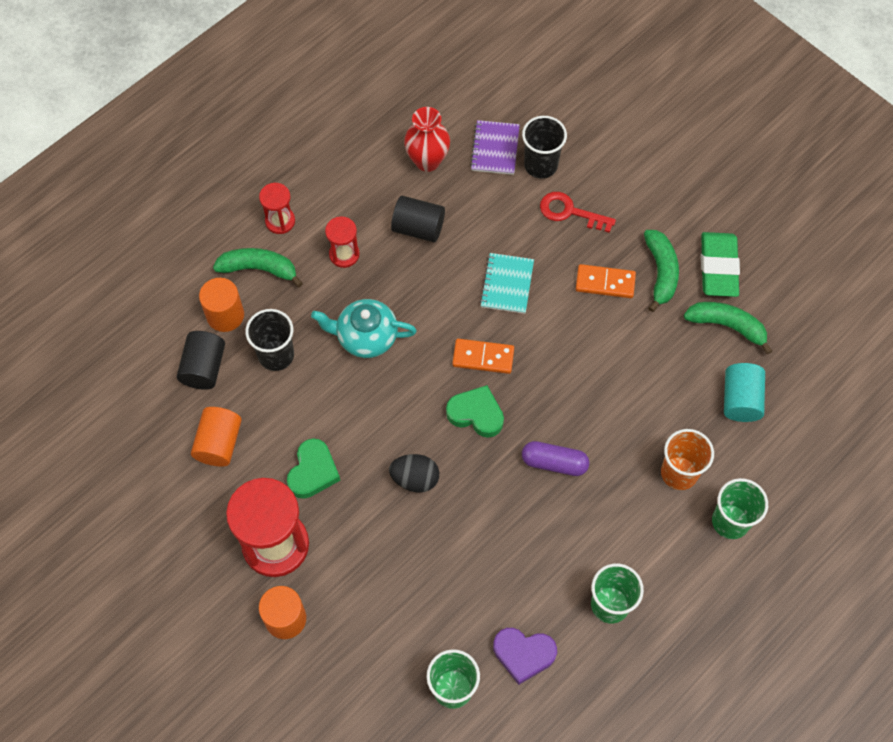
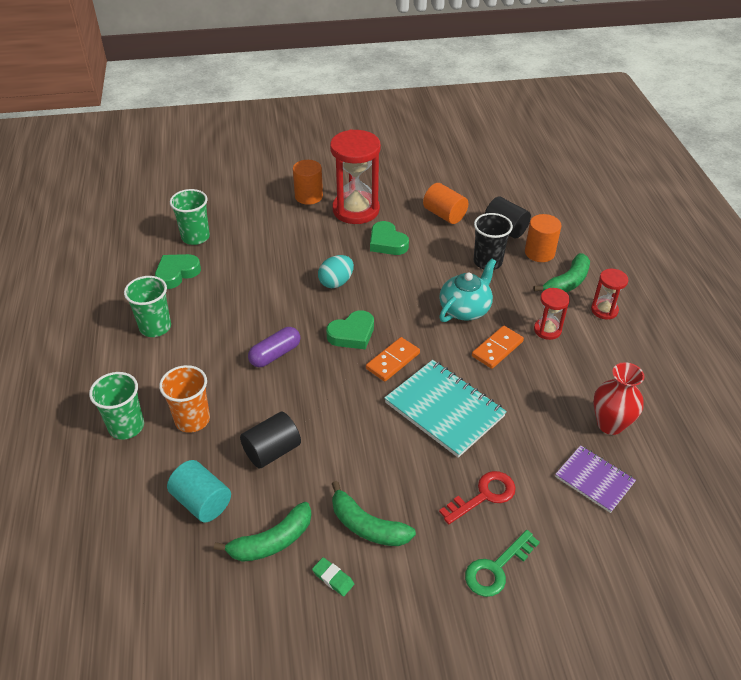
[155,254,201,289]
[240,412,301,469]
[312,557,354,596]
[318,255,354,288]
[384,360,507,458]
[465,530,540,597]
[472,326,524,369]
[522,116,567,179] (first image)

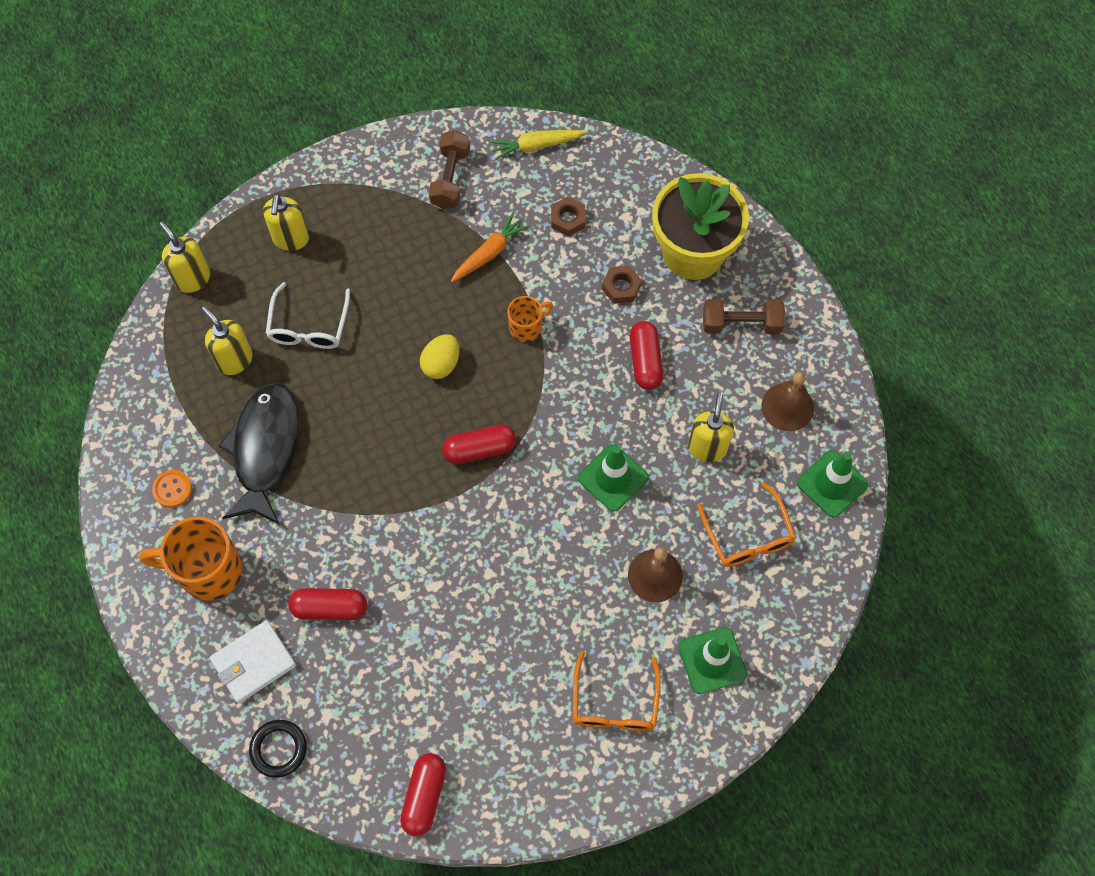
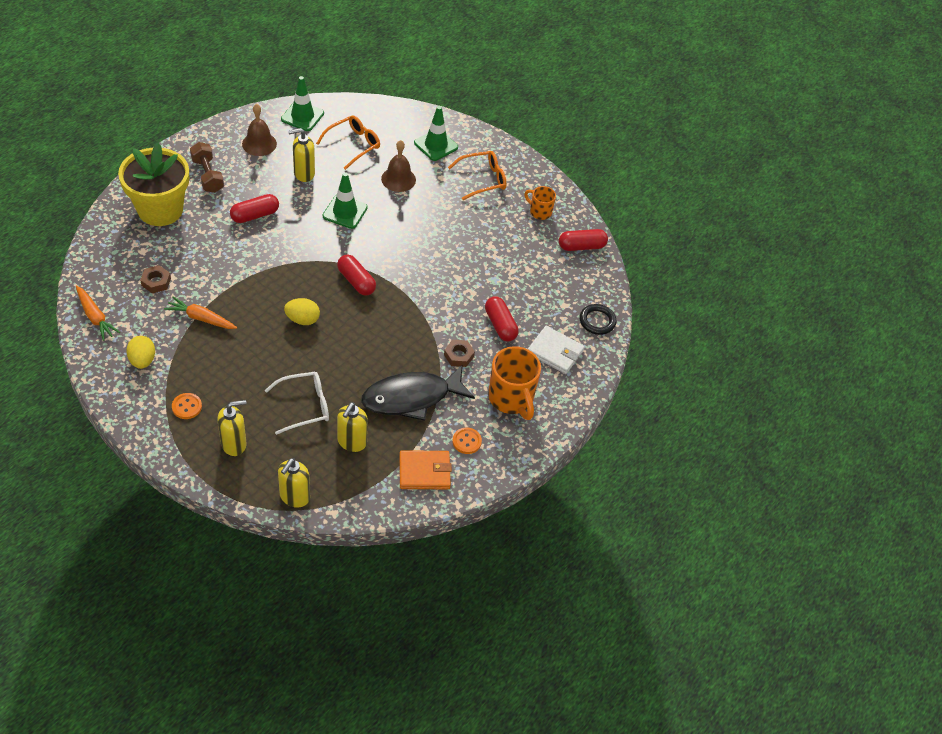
[76,285,120,341]
[127,336,155,369]
[172,393,202,419]
[399,450,452,489]
[444,339,475,367]
[524,186,556,220]

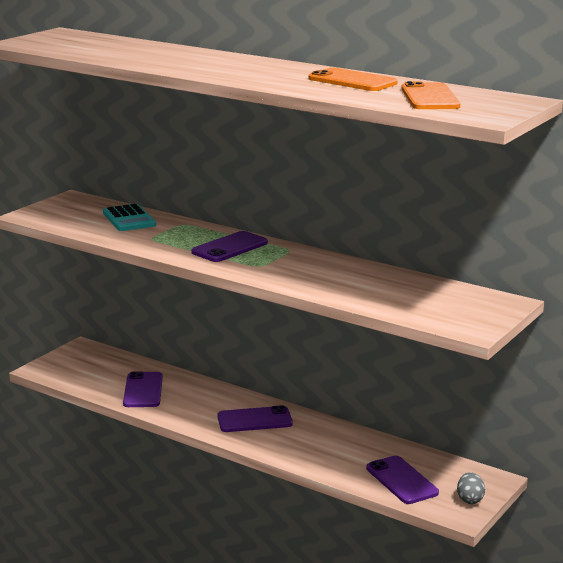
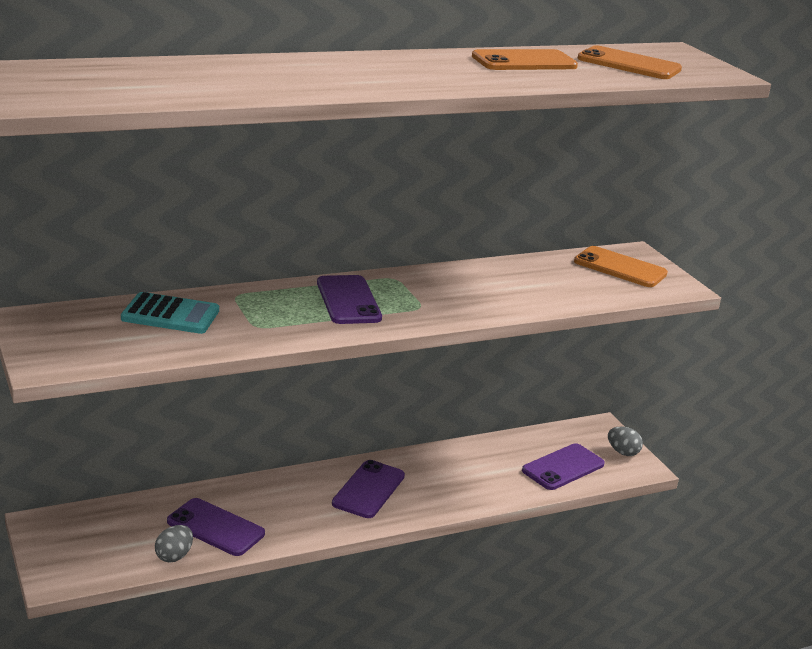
[155,525,193,563]
[522,443,605,490]
[574,246,668,287]

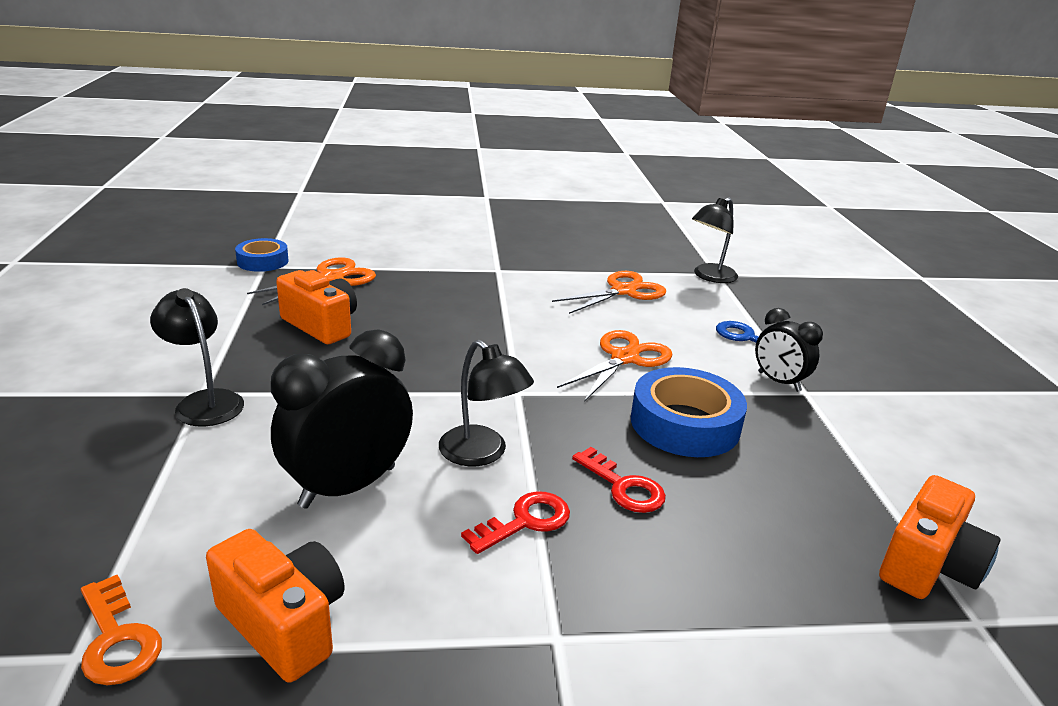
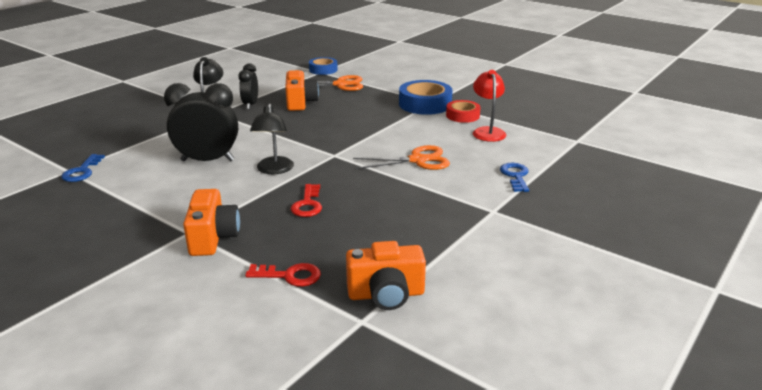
[61,154,105,182]
[183,189,240,256]
[239,63,258,109]
[245,263,321,287]
[399,80,453,115]
[446,100,481,123]
[473,70,506,142]
[692,197,738,283] (first image)

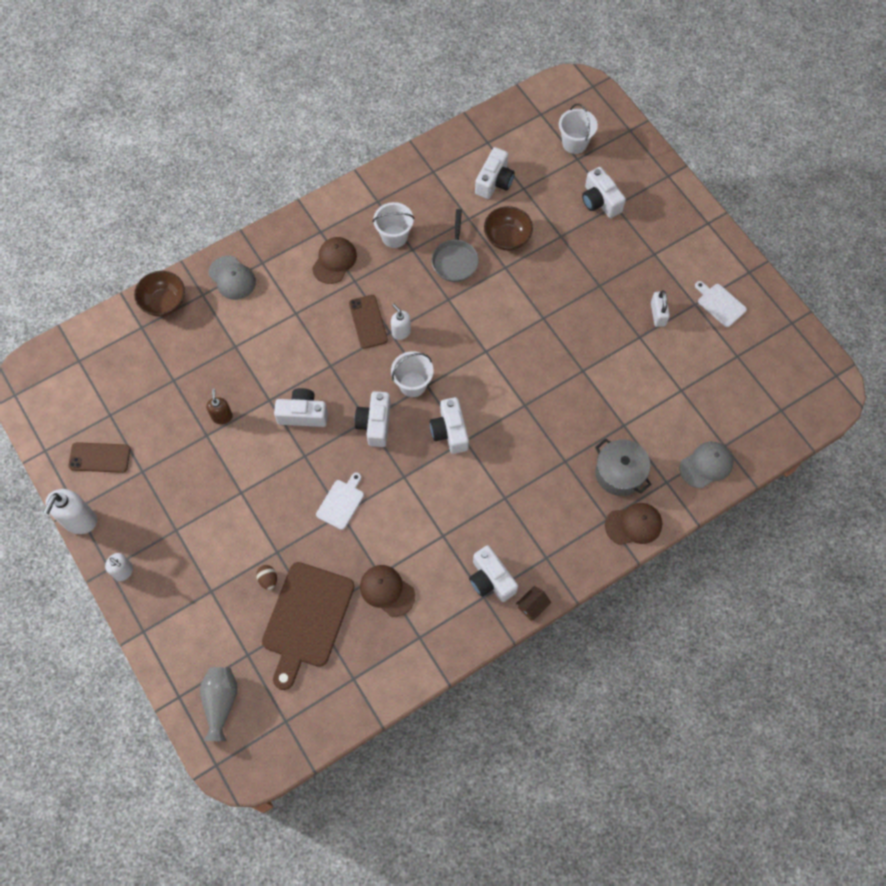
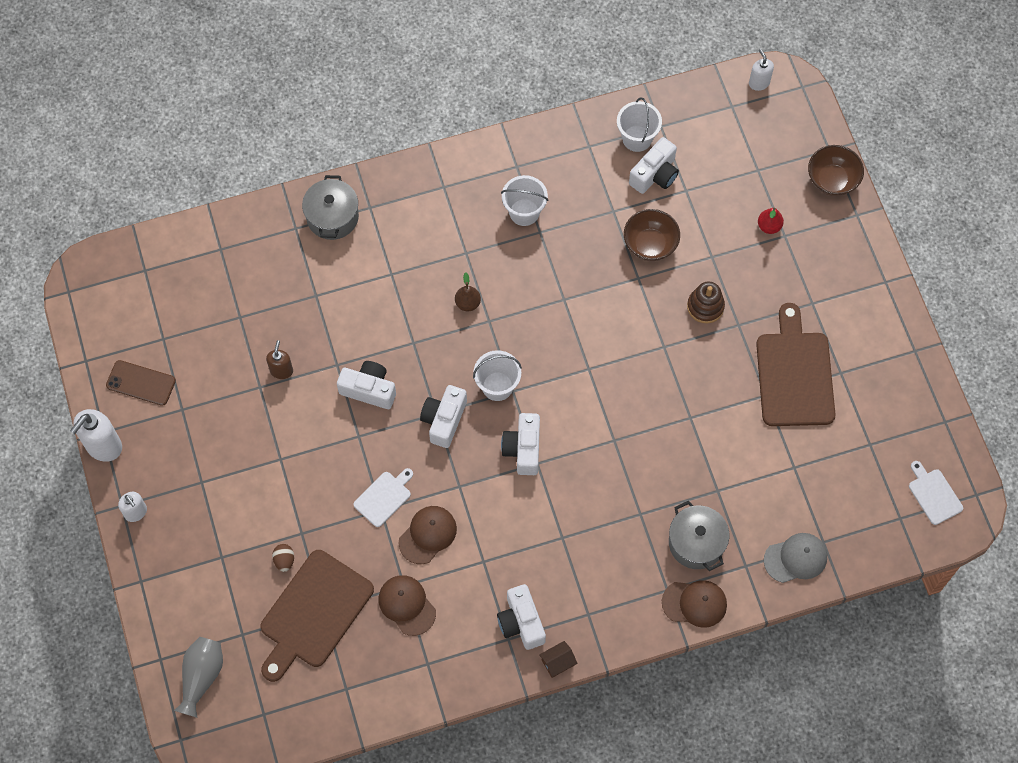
[302,175,359,240]
[399,506,457,564]
[455,272,481,311]
[617,97,662,152]
[687,282,725,323]
[749,49,774,91]
[756,303,836,426]
[758,208,784,234]
[808,145,864,196]
[909,461,963,525]
[432,209,479,282] (first image)

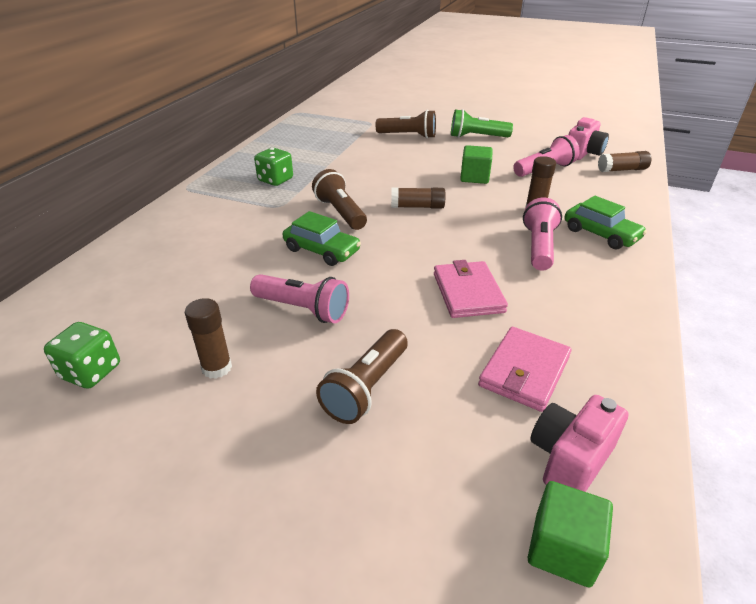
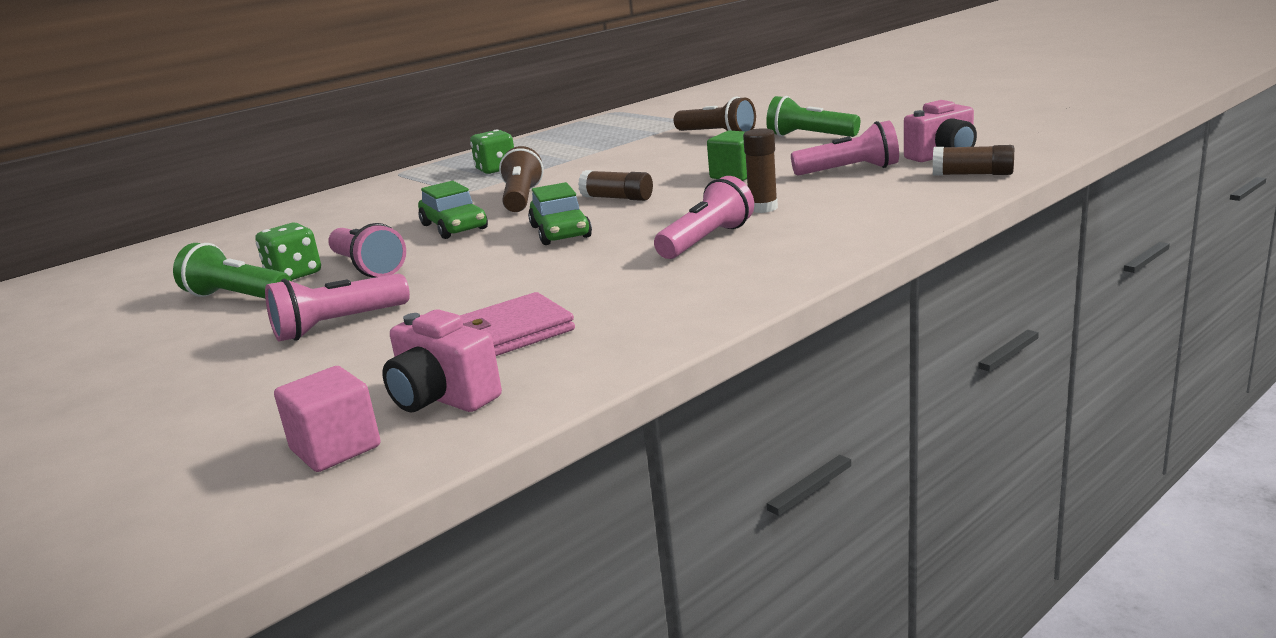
[173,243,292,299]
[256,223,321,280]
[265,274,410,341]
[274,366,381,472]
[382,309,502,412]
[528,182,592,245]
[434,260,508,318] (first image)

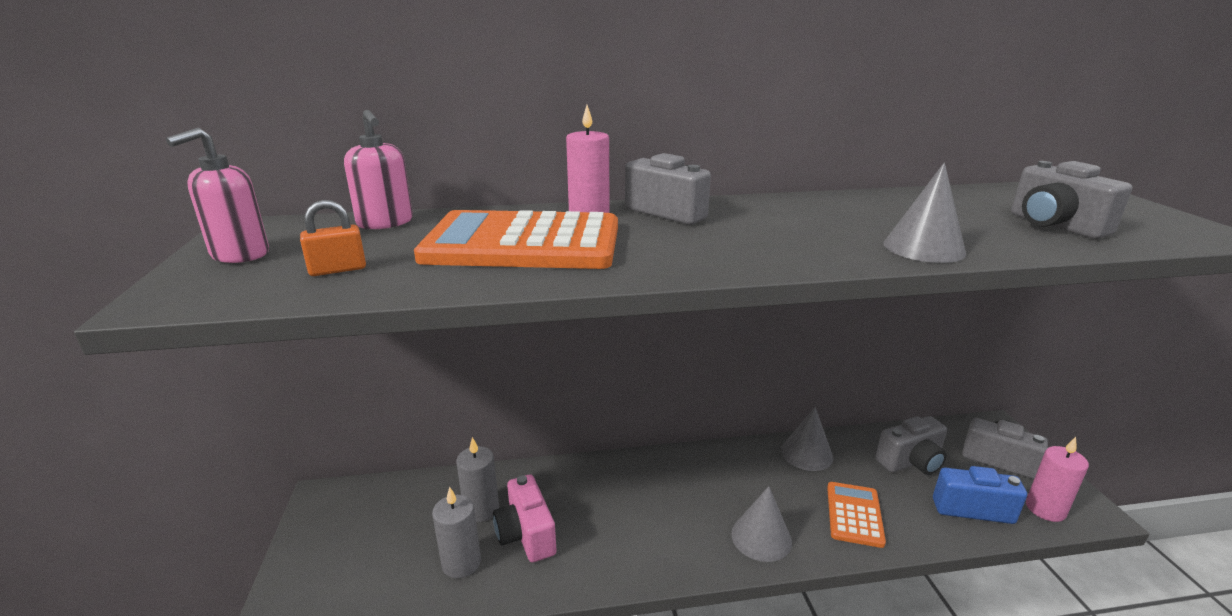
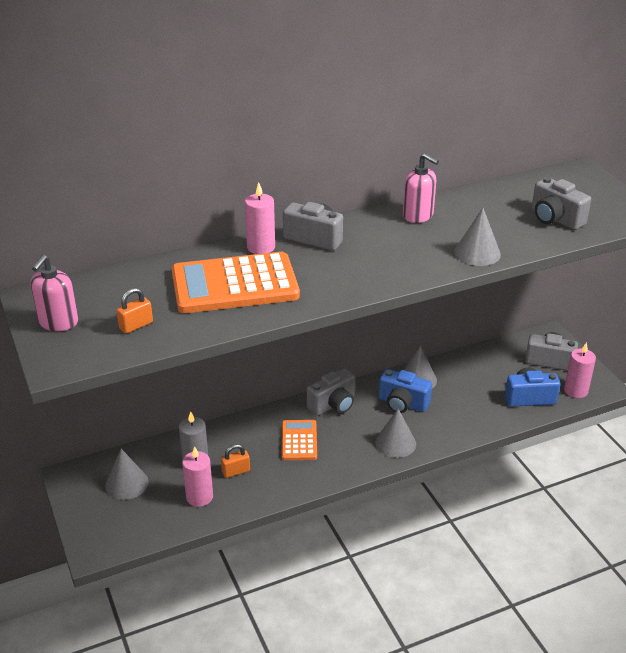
[105,449,149,500]
[182,447,213,507]
[221,444,250,478]
[282,420,317,460]
[307,368,355,416]
[379,369,432,413]
[403,153,439,223]

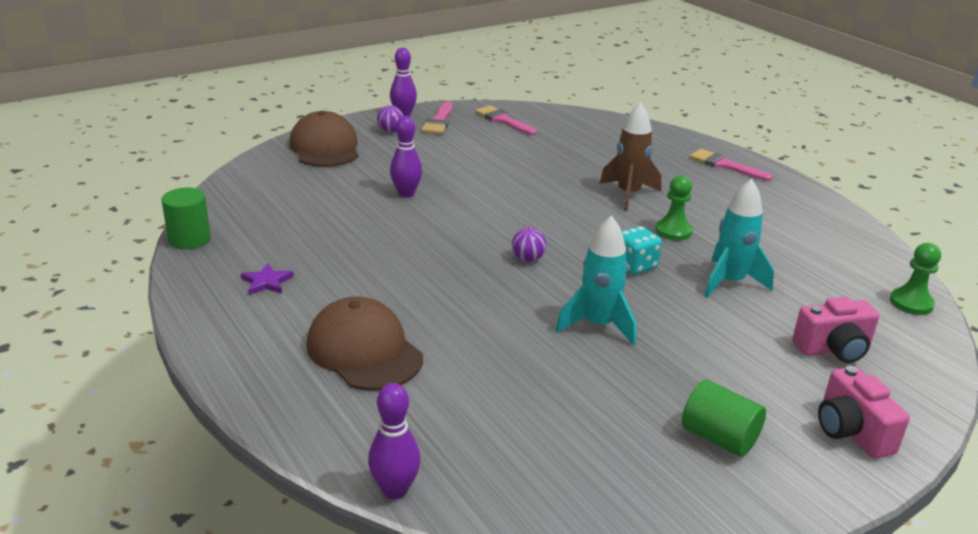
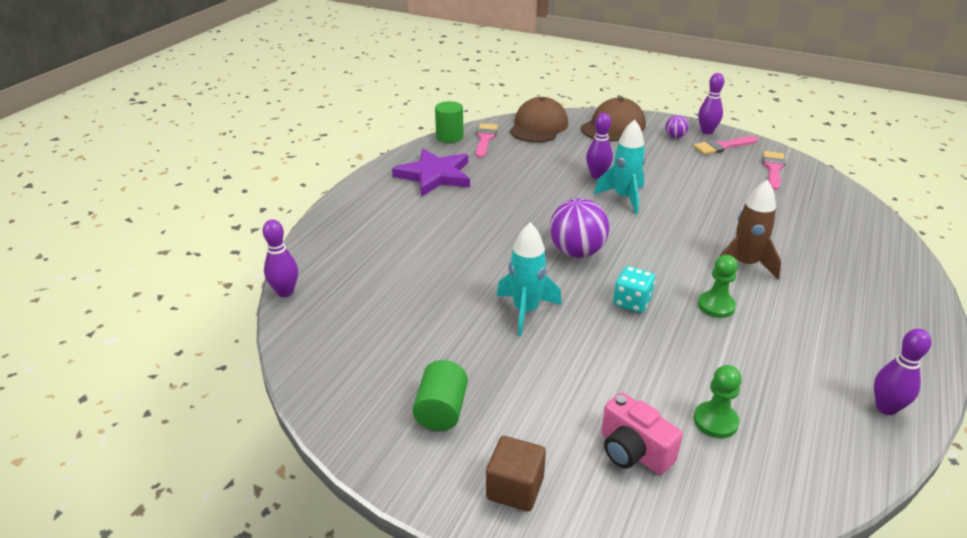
[392,148,470,197]
[476,123,498,158]
[486,436,546,511]
[510,97,568,143]
[550,198,609,258]
[594,119,646,214]
[694,365,742,438]
[874,329,931,415]

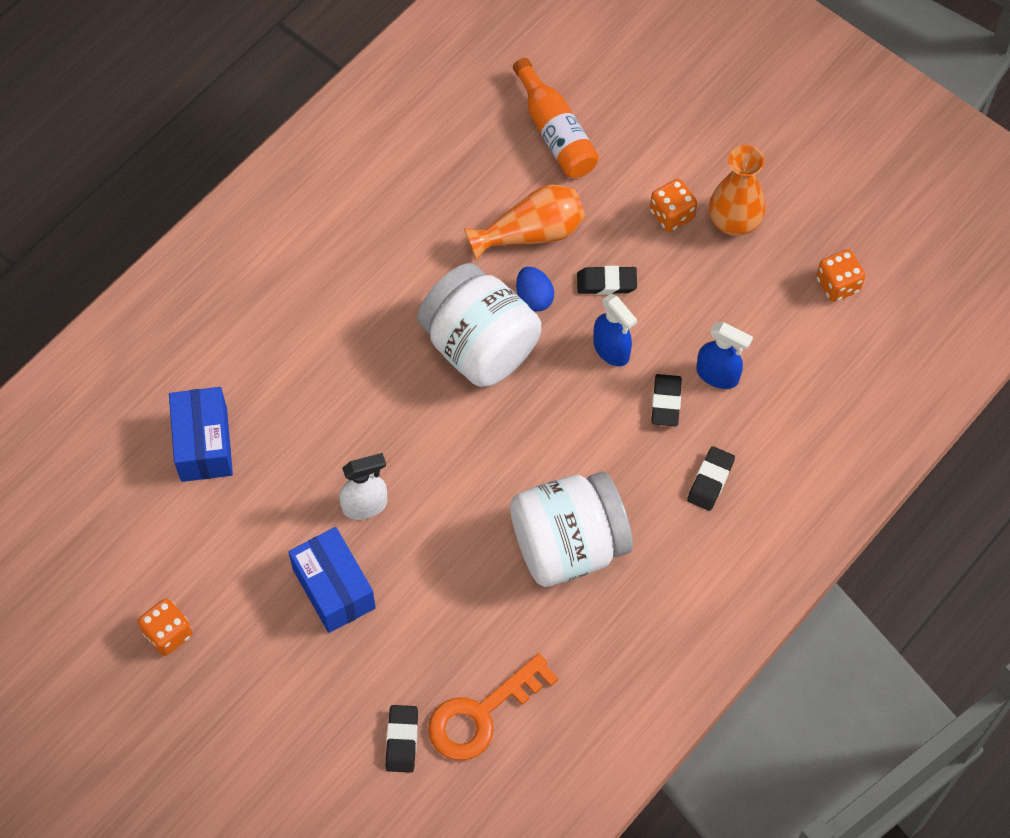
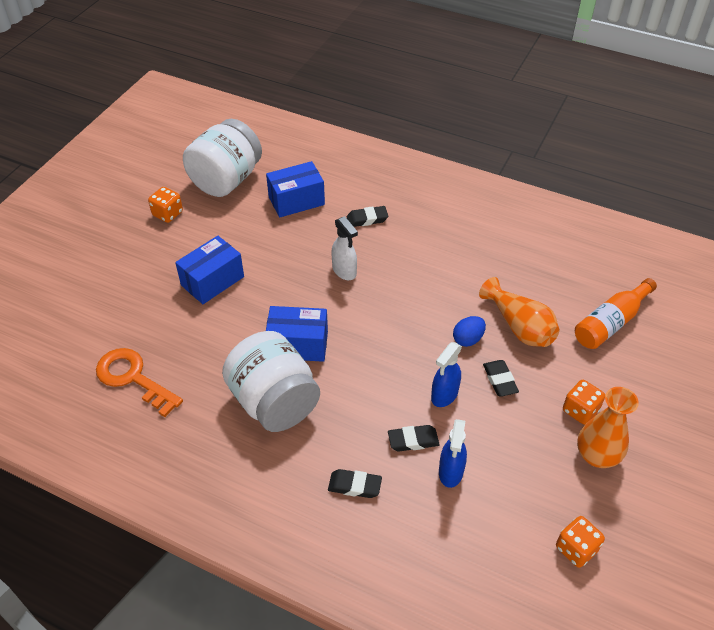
[183,119,262,197]
[266,306,328,362]
[332,216,358,280]
[347,206,388,227]

